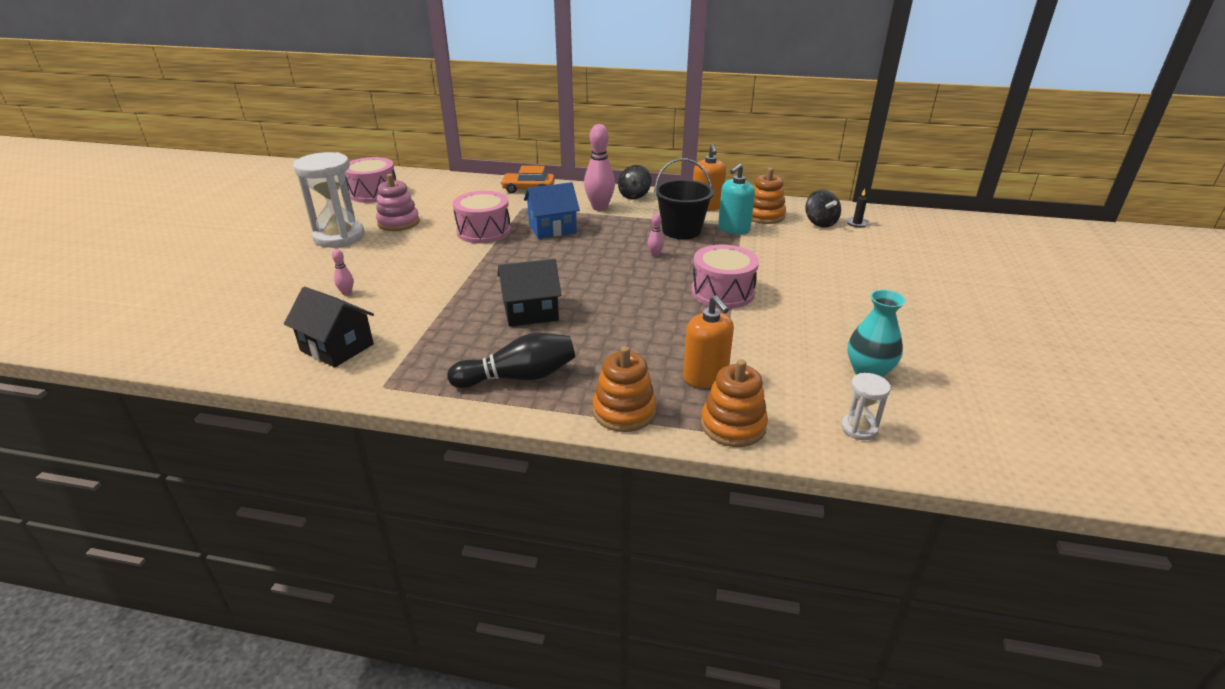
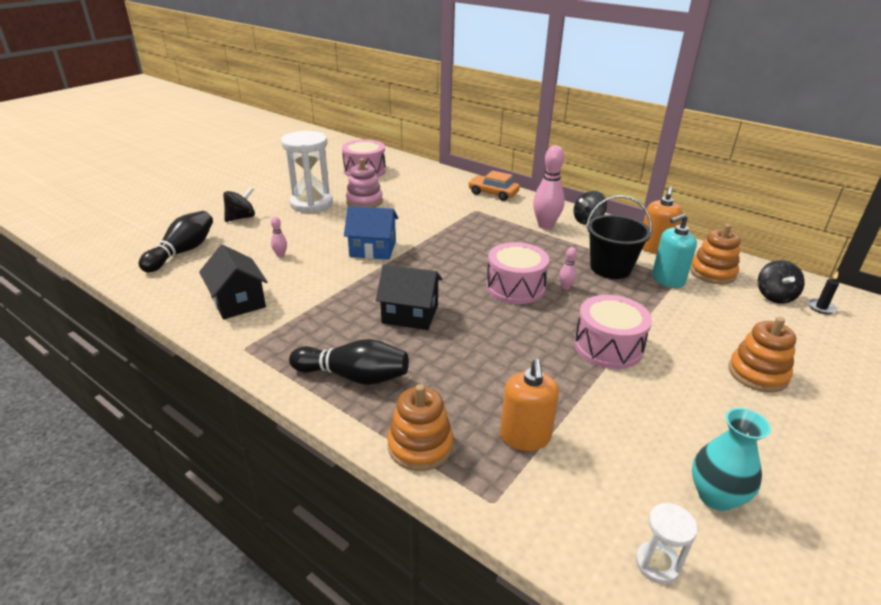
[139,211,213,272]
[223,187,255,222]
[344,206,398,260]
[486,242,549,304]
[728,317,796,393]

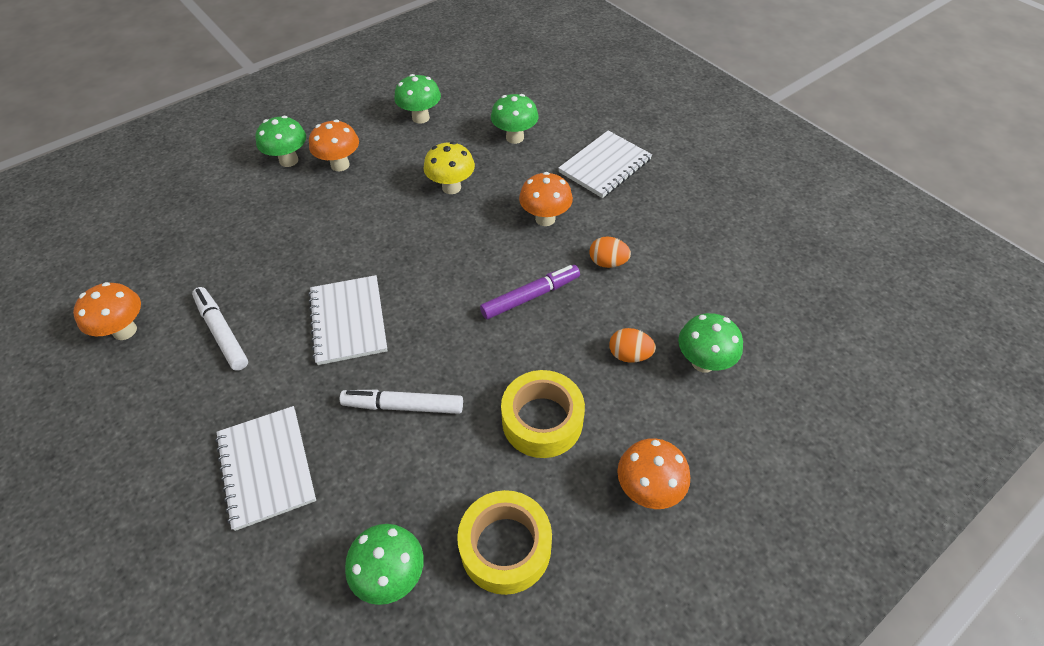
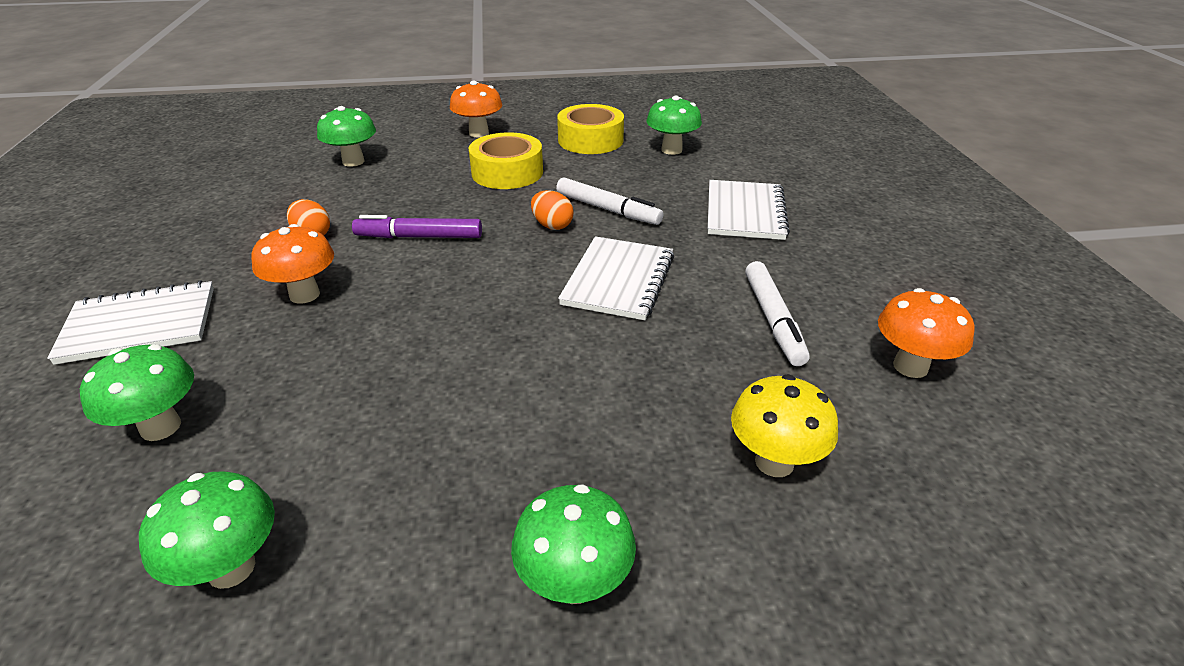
[531,190,573,230]
[731,374,838,477]
[309,120,359,171] (first image)

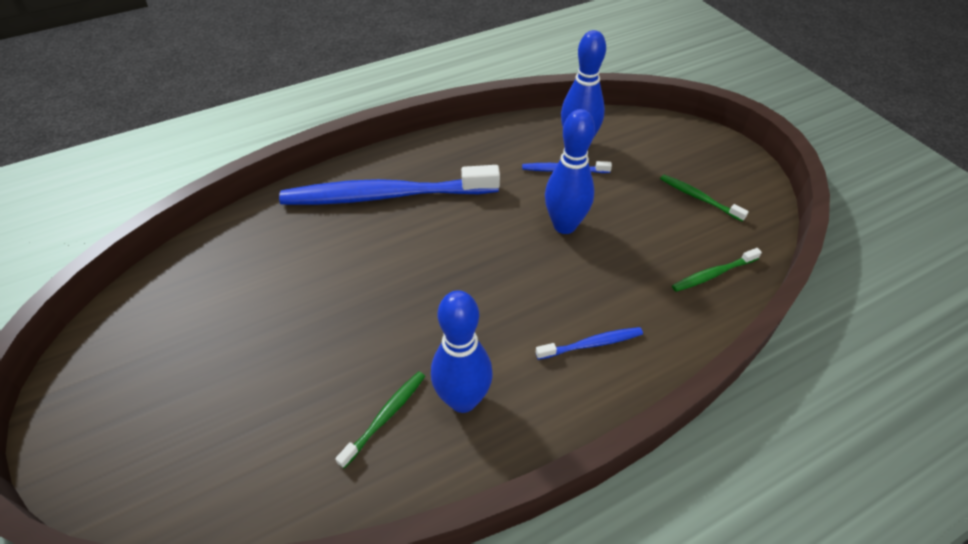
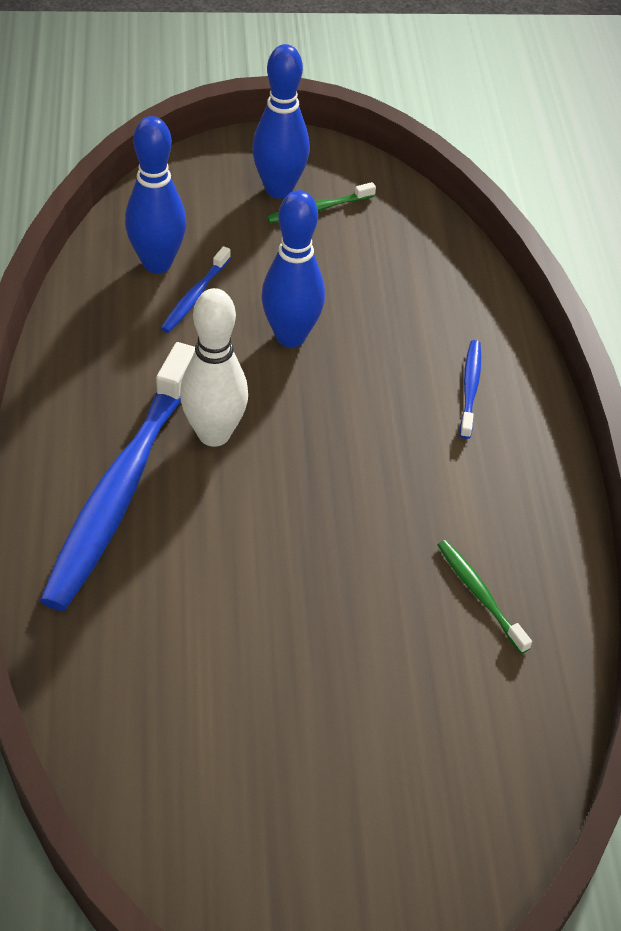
[180,288,248,447]
[252,44,310,198]
[672,248,762,292] (first image)

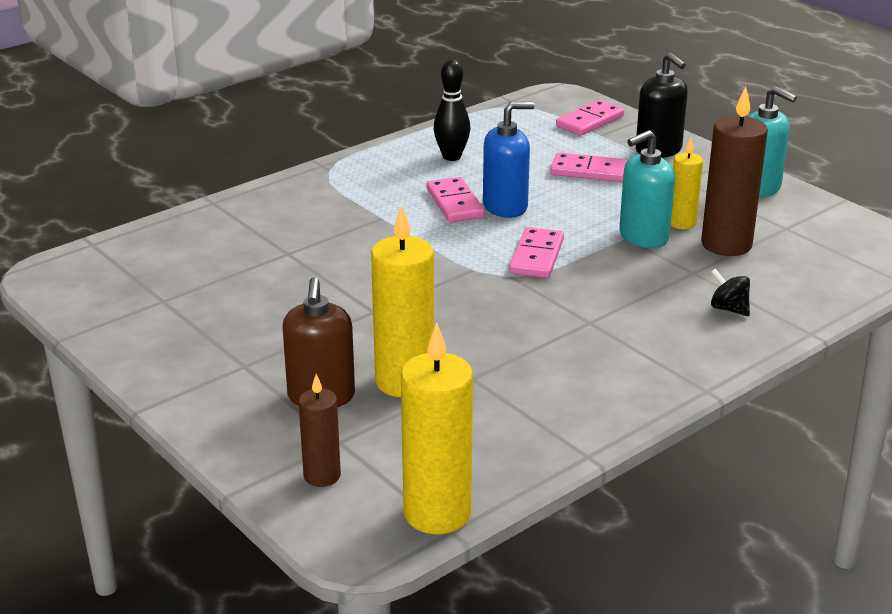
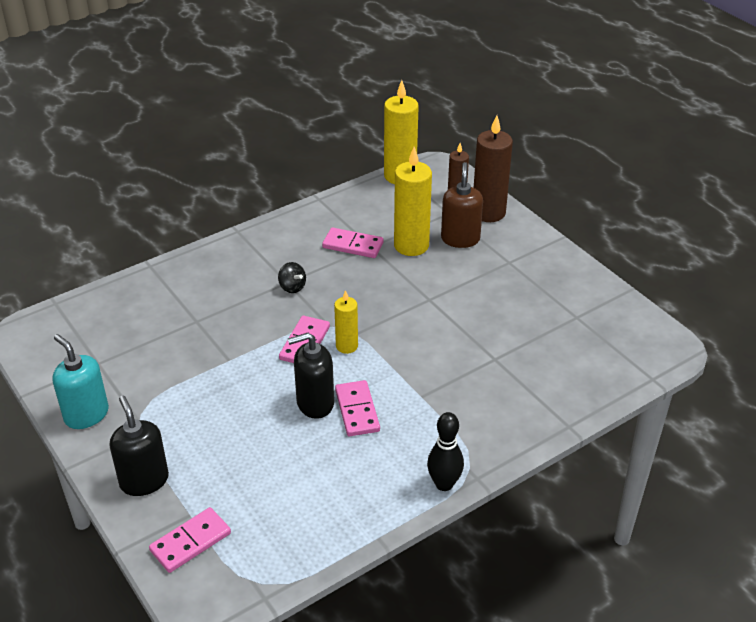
[278,262,306,293]
[288,333,334,419]
[322,227,384,258]
[334,290,358,354]
[427,412,464,491]
[474,115,513,222]
[619,130,675,248] (first image)

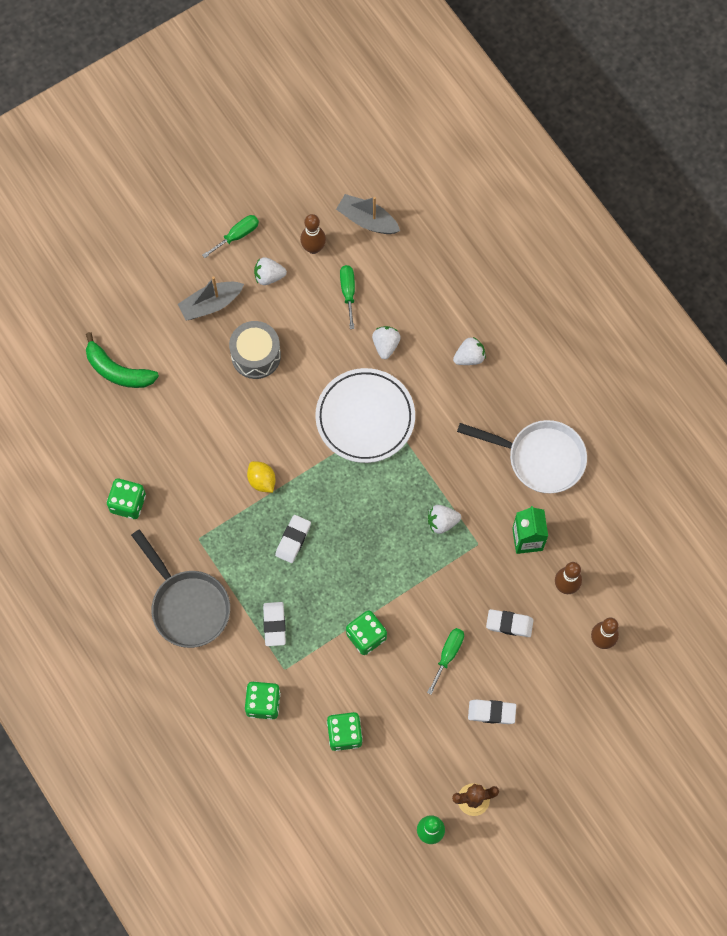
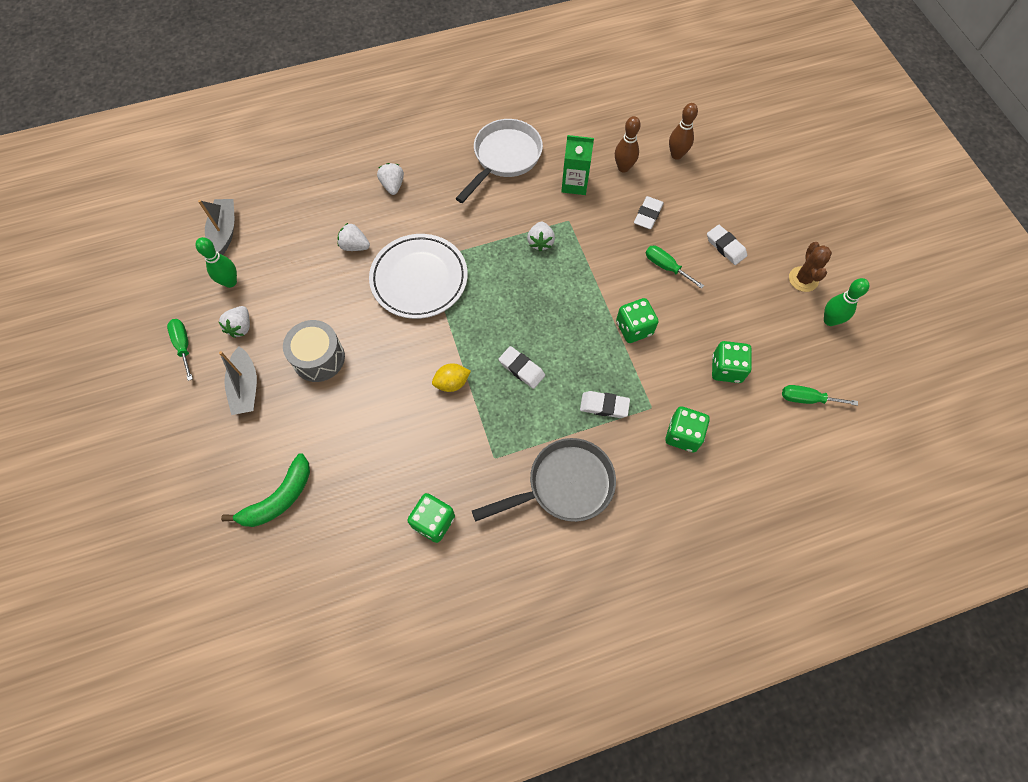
[196,237,237,288]
[198,199,234,255]
[707,225,747,265]
[782,385,858,406]

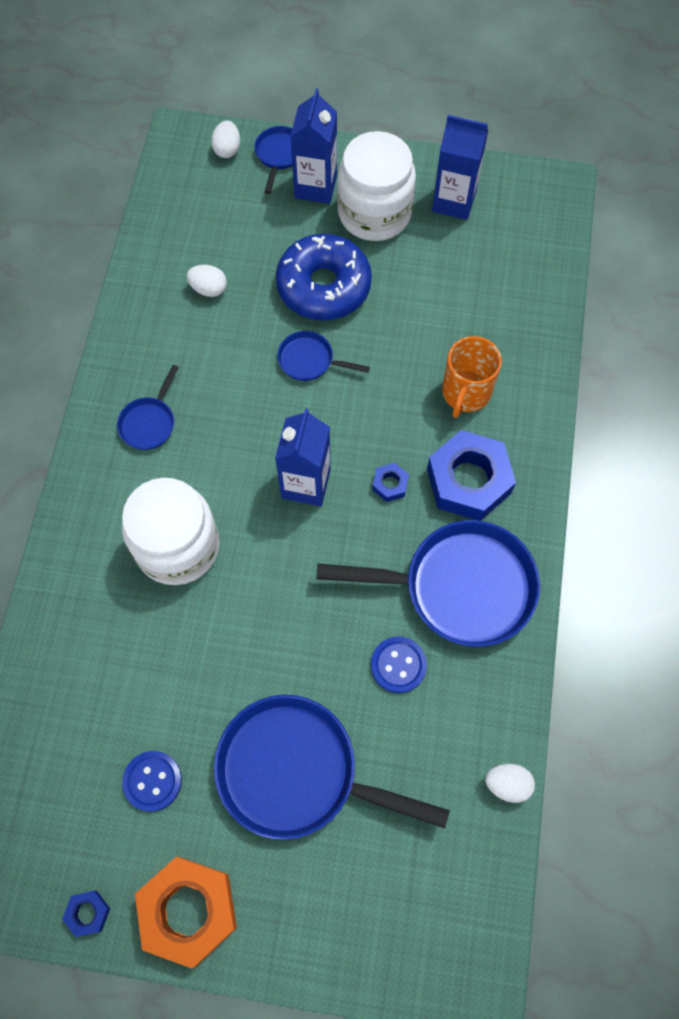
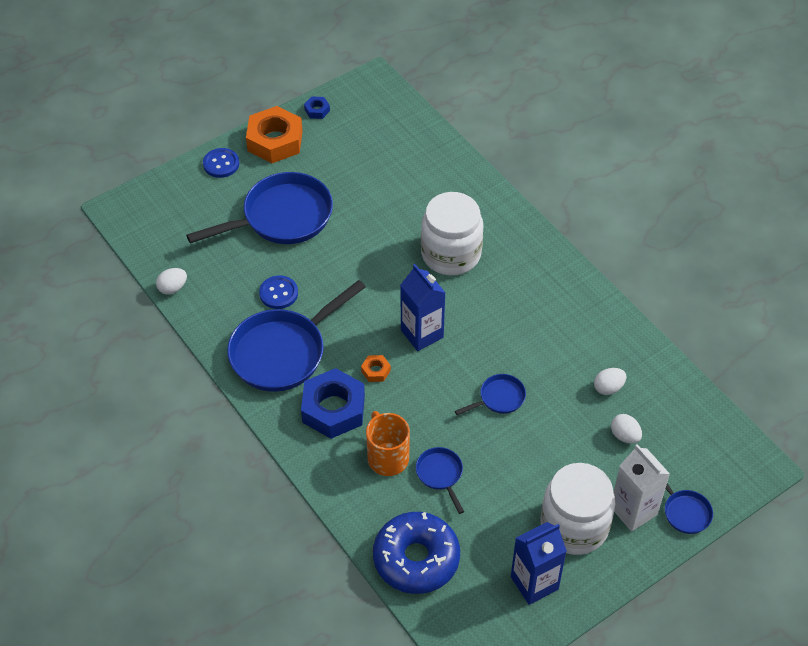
[203,148,239,178]
[361,355,391,382]
[373,512,460,594]
[416,447,464,514]
[611,414,642,444]
[613,444,670,532]

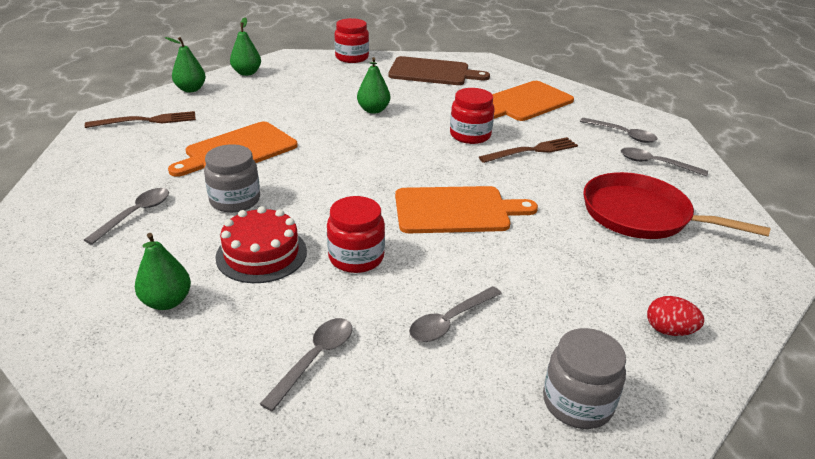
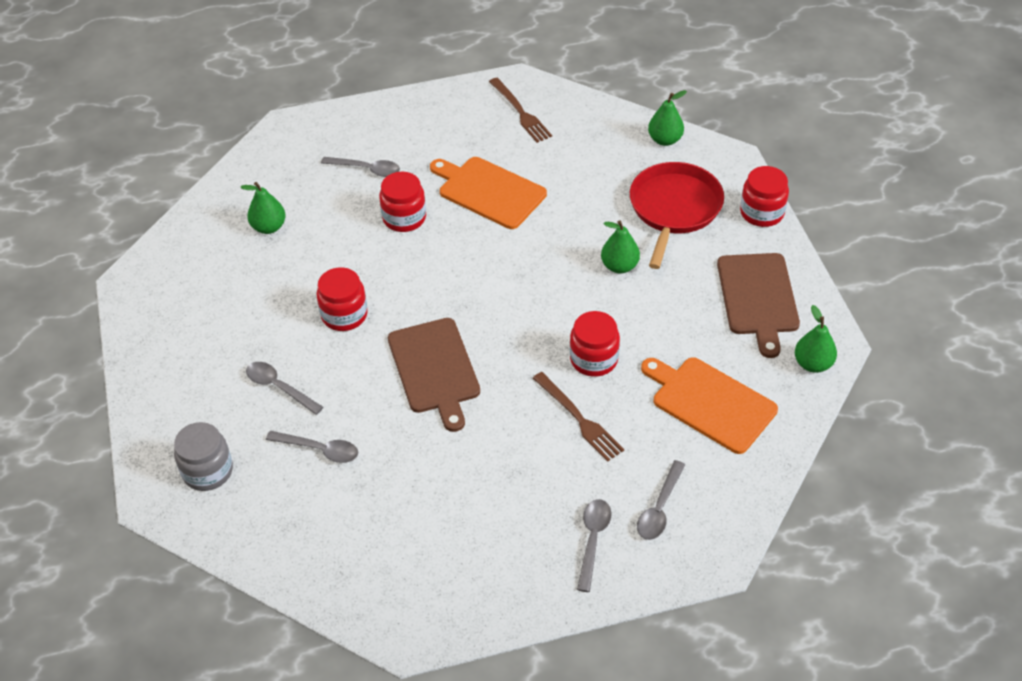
[266,431,358,463]
[379,172,426,232]
[388,318,480,432]
[630,162,724,269]
[795,305,837,373]
[215,206,307,283] (first image)
[647,296,704,336] (first image)

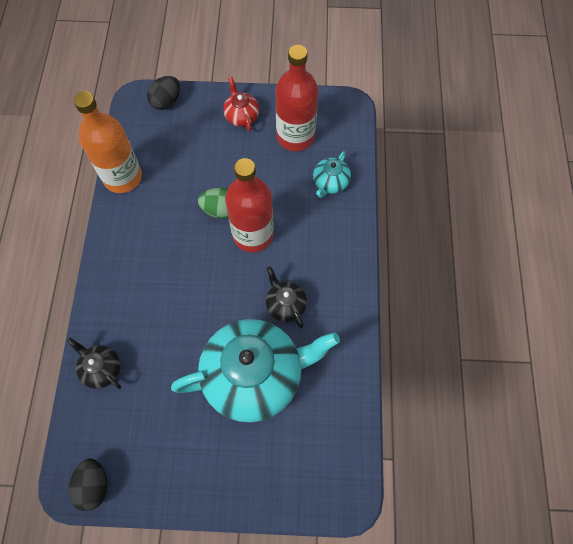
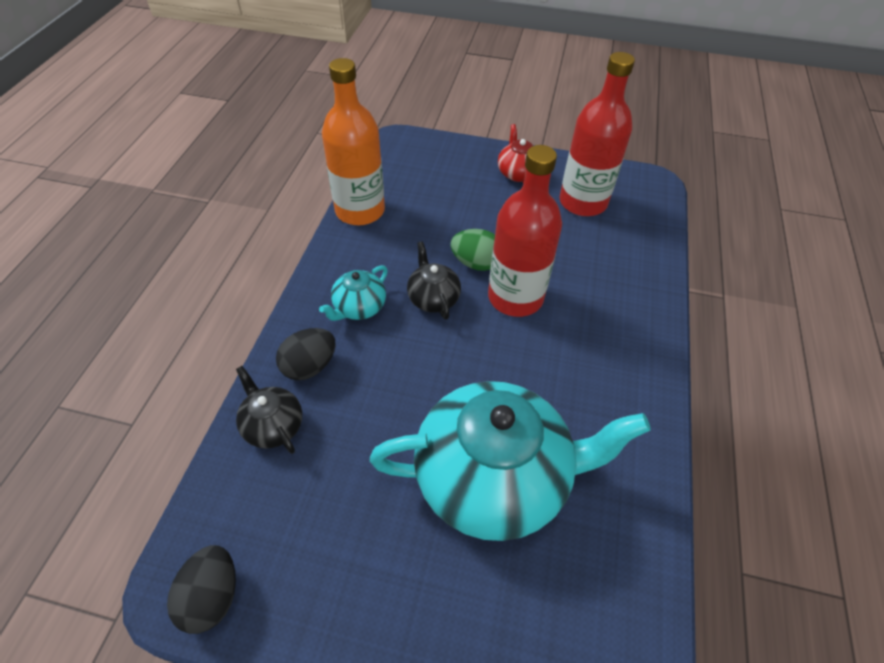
[276,328,336,381]
[319,265,388,321]
[407,241,461,320]

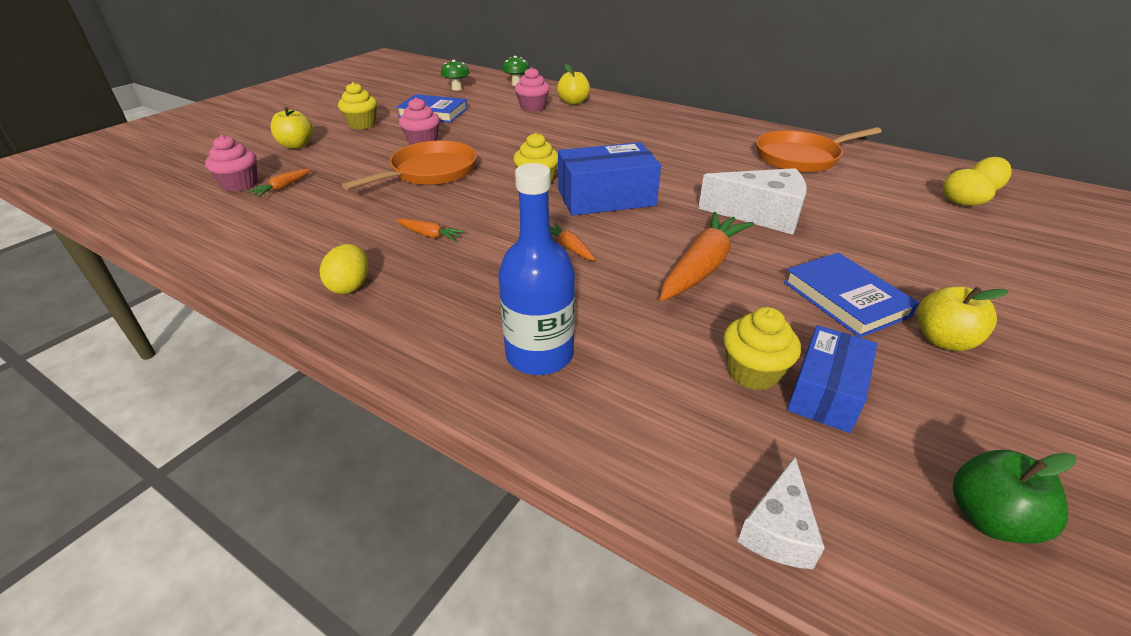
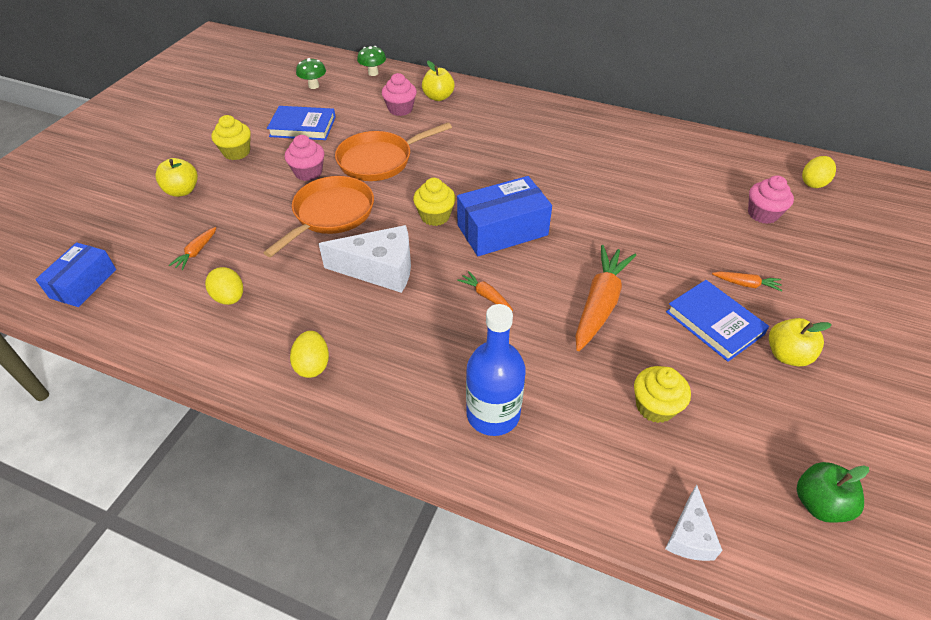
[35,242,116,307]
[205,267,243,305]
[319,225,411,293]
[335,122,452,181]
[712,271,783,292]
[748,175,794,224]

